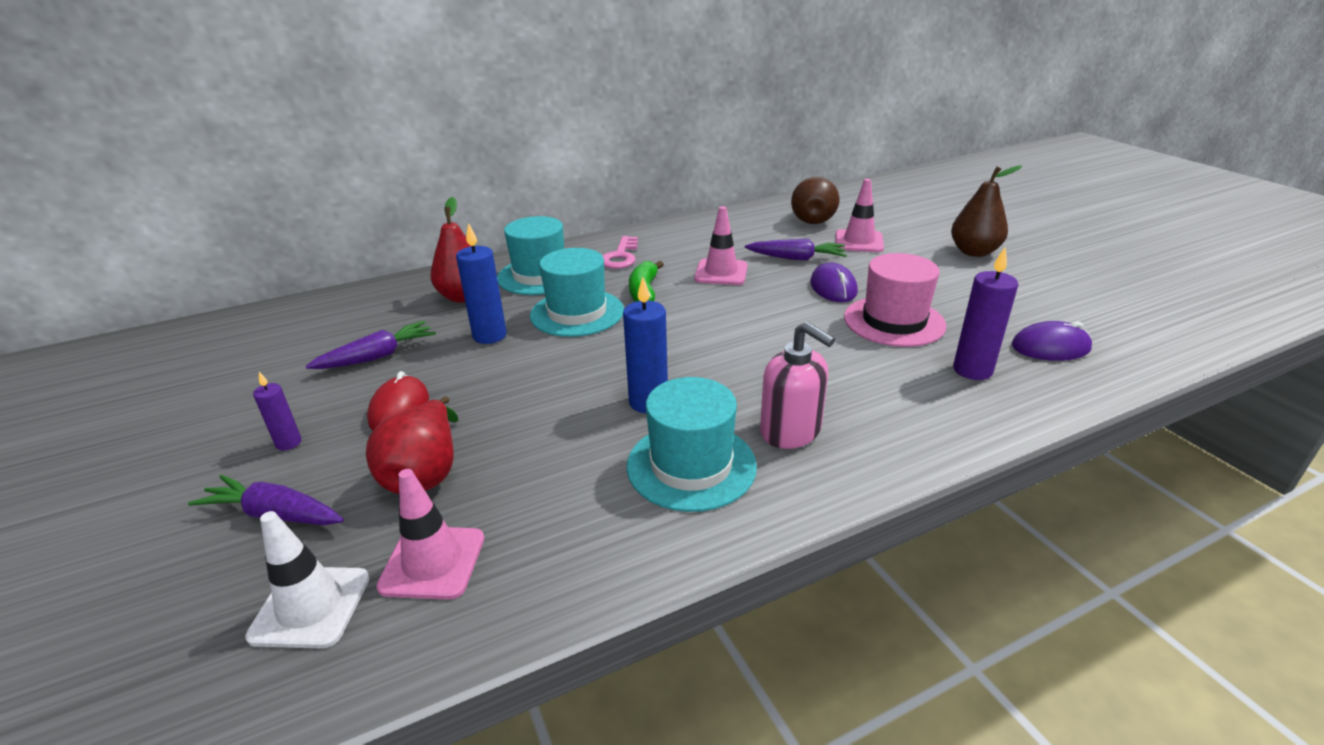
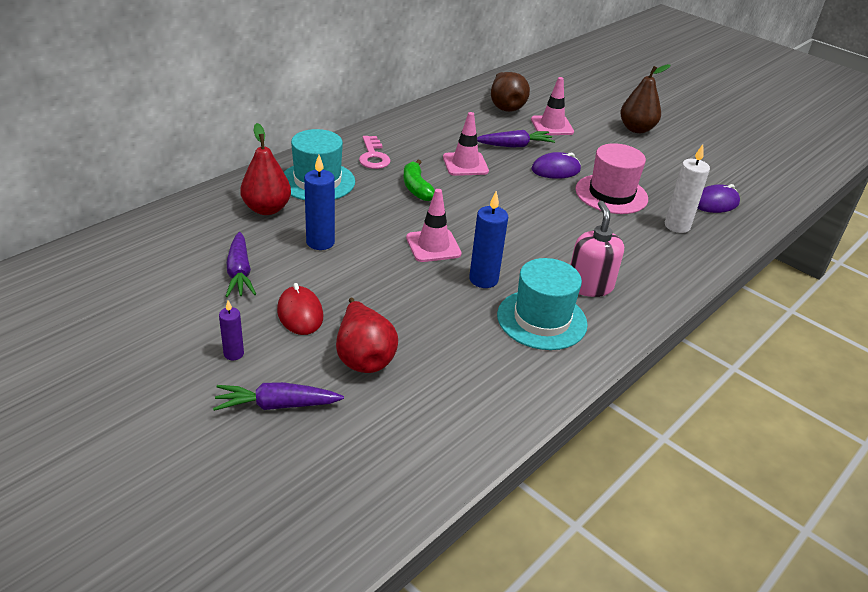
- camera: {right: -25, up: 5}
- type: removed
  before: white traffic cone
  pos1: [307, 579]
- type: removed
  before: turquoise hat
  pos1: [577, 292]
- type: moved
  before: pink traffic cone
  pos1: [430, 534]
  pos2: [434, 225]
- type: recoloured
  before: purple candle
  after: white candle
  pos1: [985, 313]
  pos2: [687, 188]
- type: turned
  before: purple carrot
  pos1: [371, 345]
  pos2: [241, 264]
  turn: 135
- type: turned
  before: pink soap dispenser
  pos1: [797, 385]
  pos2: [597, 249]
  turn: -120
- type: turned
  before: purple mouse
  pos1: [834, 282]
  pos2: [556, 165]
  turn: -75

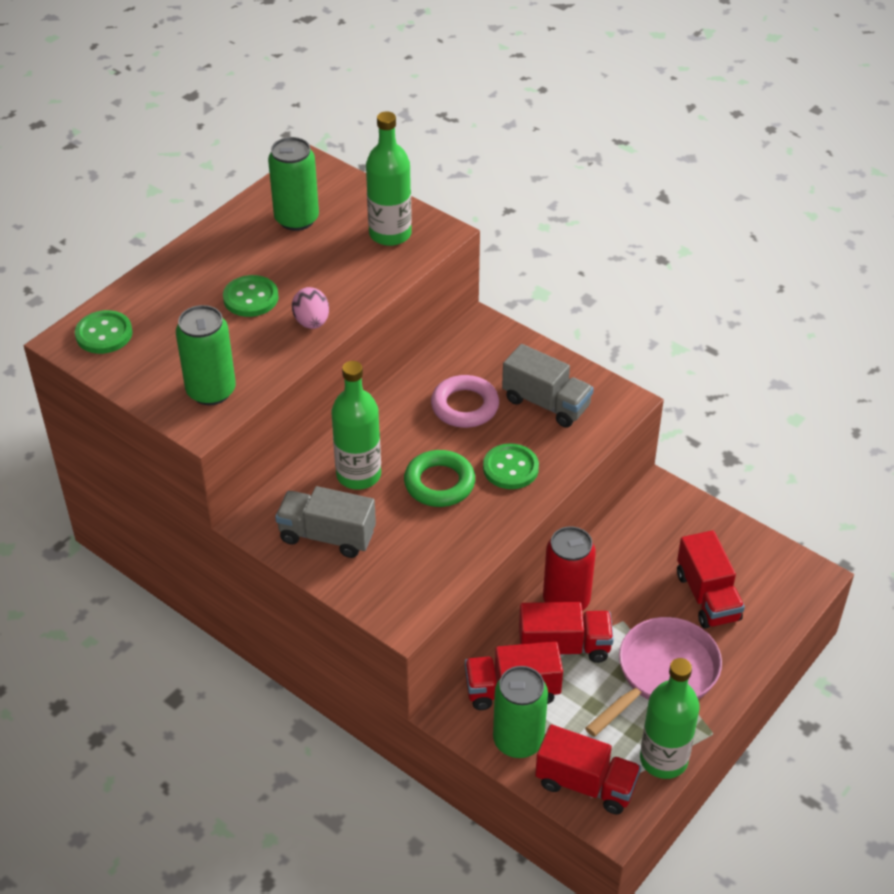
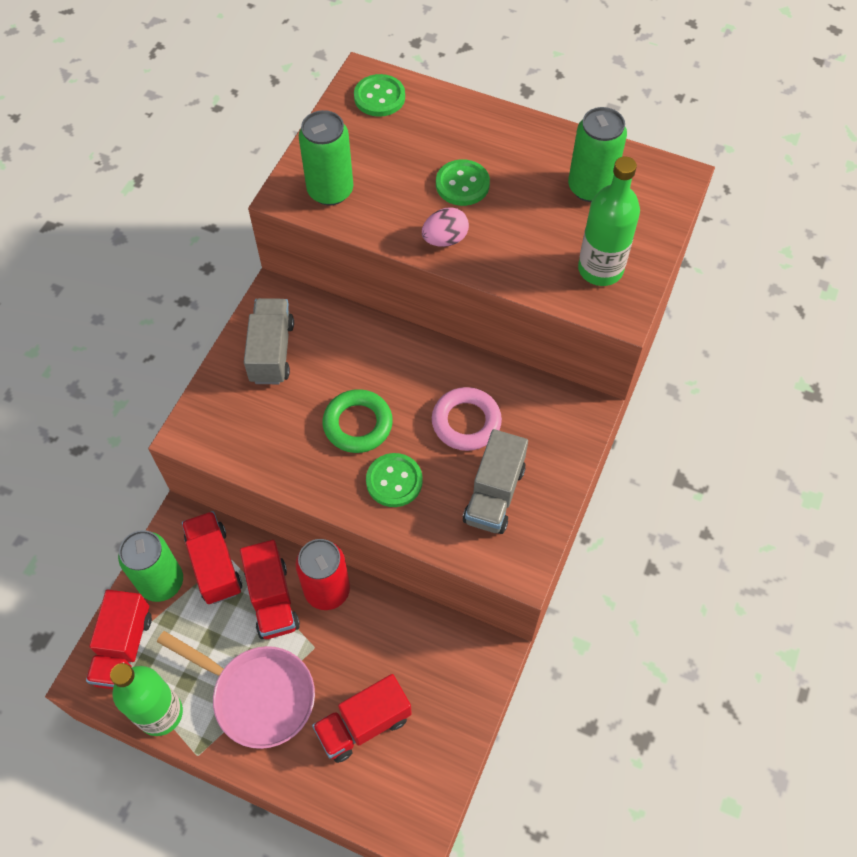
- camera: {right: 75, up: 15}
- type: removed
  before: green bottle
  pos1: [356, 425]

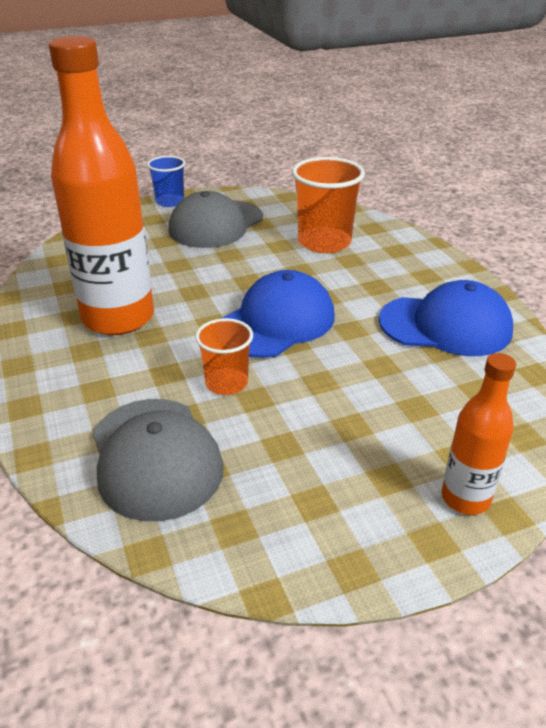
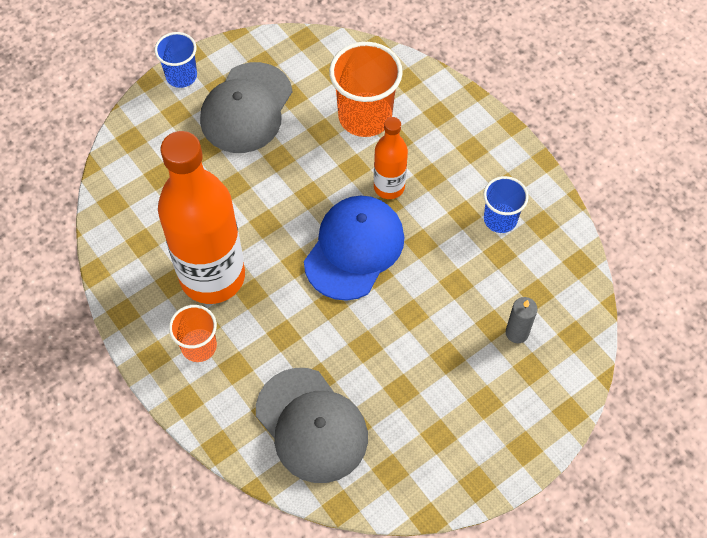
- camera: {right: -15, up: 25}
- type: added
  after: grey candle
  pos2: [522, 320]
- type: moved
  before: orange cup
  pos1: [224, 356]
  pos2: [193, 333]
- type: moved
  before: orange bottle
  pos1: [479, 434]
  pos2: [391, 158]
- type: replaced
  before: blue cap
  after: blue cup
  pos1: [446, 318]
  pos2: [506, 204]

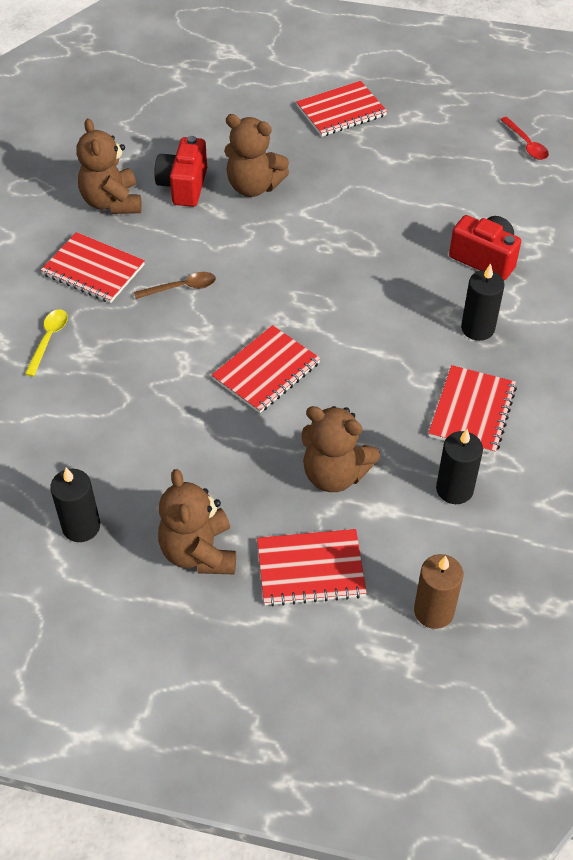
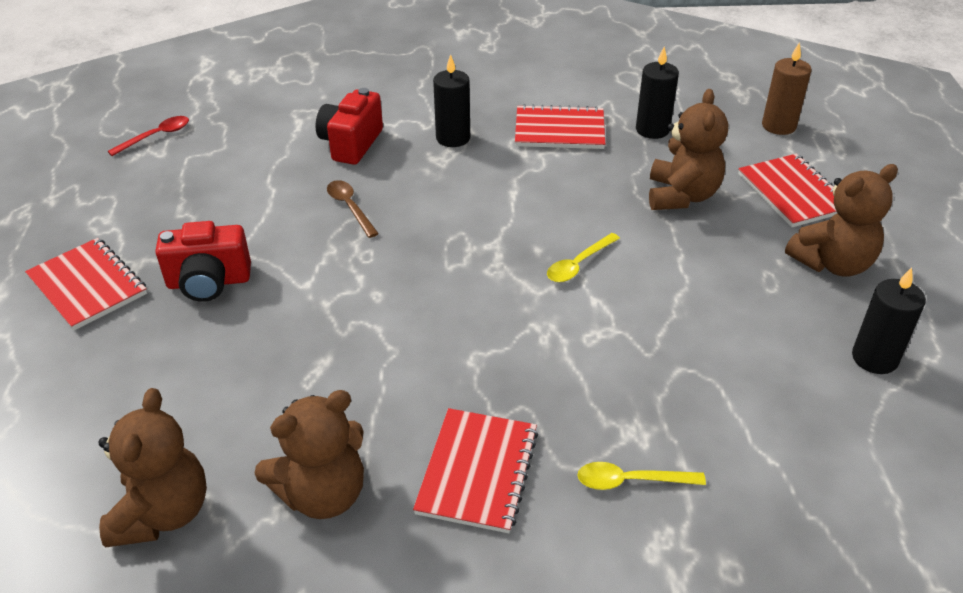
- camera: {right: -105, up: -10}
- type: moved
  before: brown spoon
  pos1: [175, 285]
  pos2: [353, 209]
- type: moved
  before: red camera
  pos1: [180, 171]
  pos2: [203, 261]
- type: moved
  before: brown teddy bear
  pos1: [256, 155]
  pos2: [152, 468]
- type: replaced
  before: red notebook
  after: yellow spoon
  pos1: [266, 369]
  pos2: [583, 257]

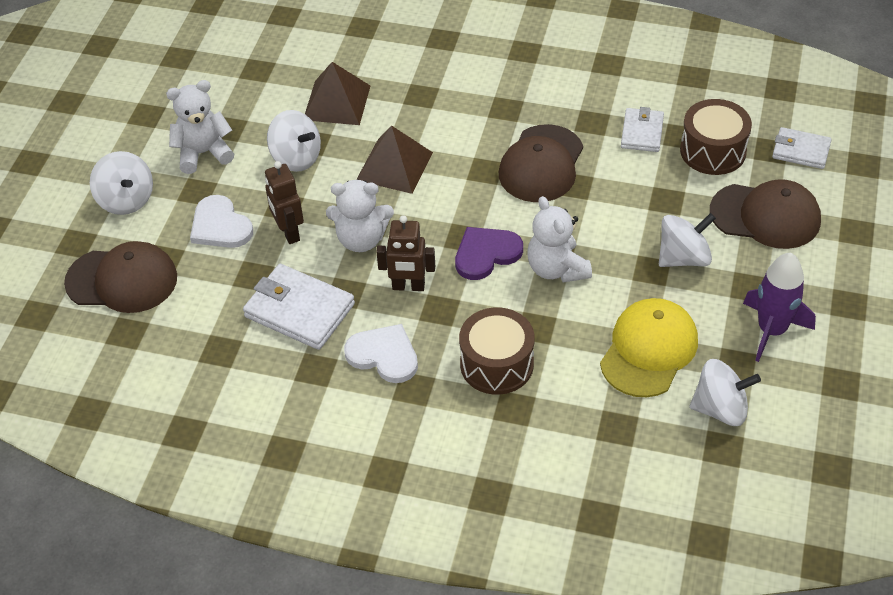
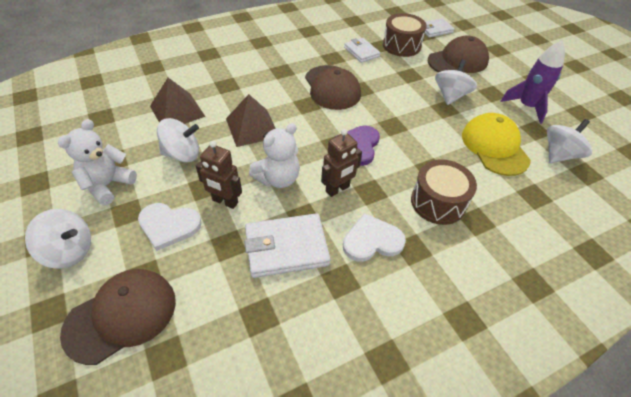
- camera: {right: -45, up: 0}
- type: removed
  before: white teddy bear
  pos1: [559, 239]

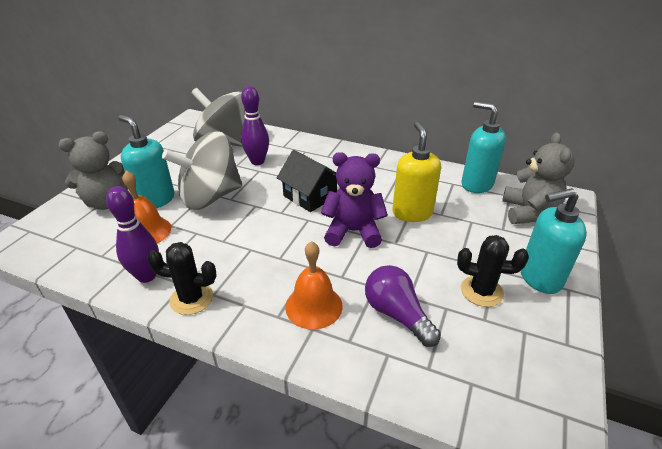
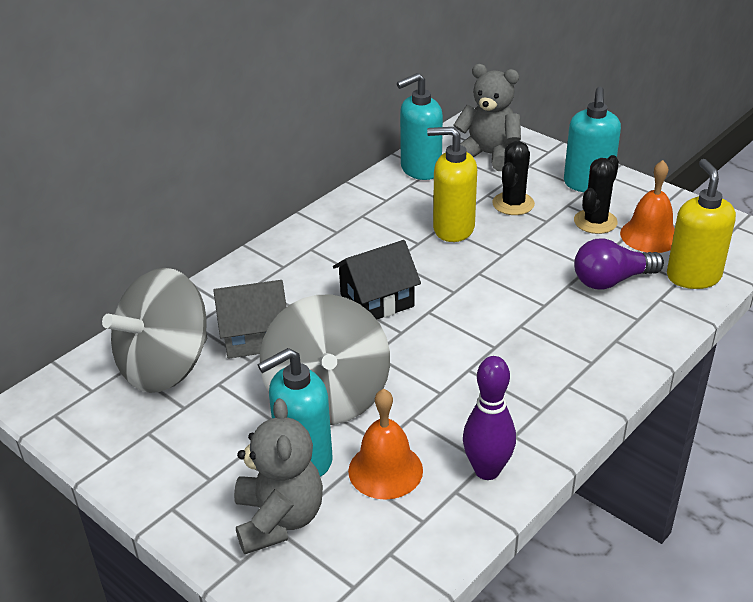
- camera: {right: -70, up: 0}
- type: removed
  before: purple teddy bear
  pos1: [354, 200]
- type: added
  after: yellow soap dispenser
  pos2: [701, 224]
- type: moved
  before: black cactus
  pos1: [182, 278]
  pos2: [513, 178]
- type: moved
  before: orange bell
  pos1: [314, 285]
  pos2: [647, 206]
- type: replaced
  before: purple bowling pin
  after: grey house
  pos1: [255, 125]
  pos2: [250, 319]

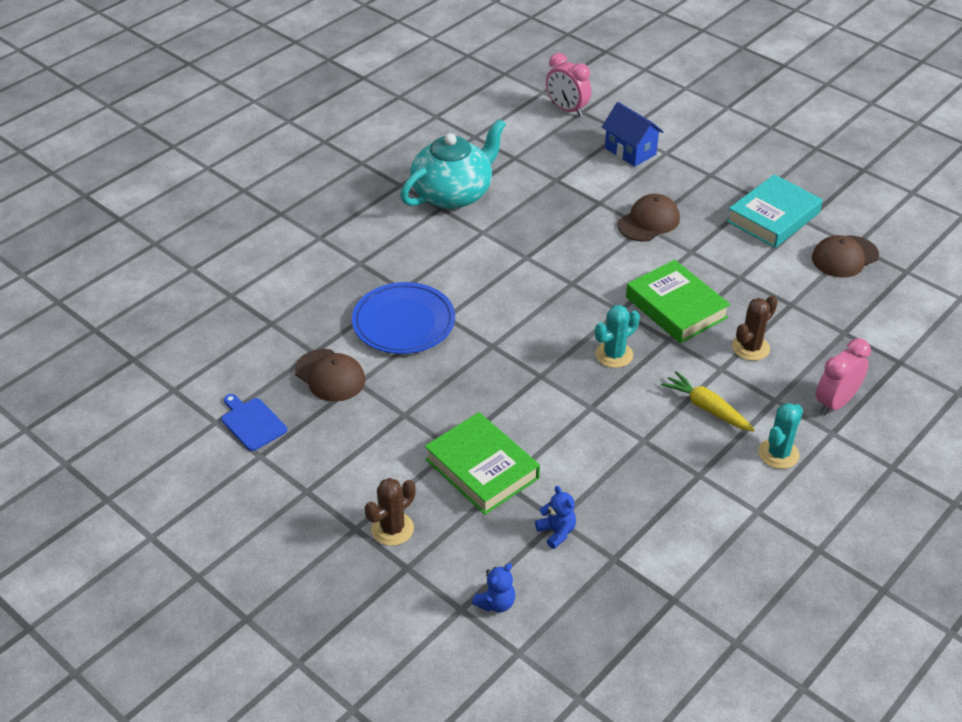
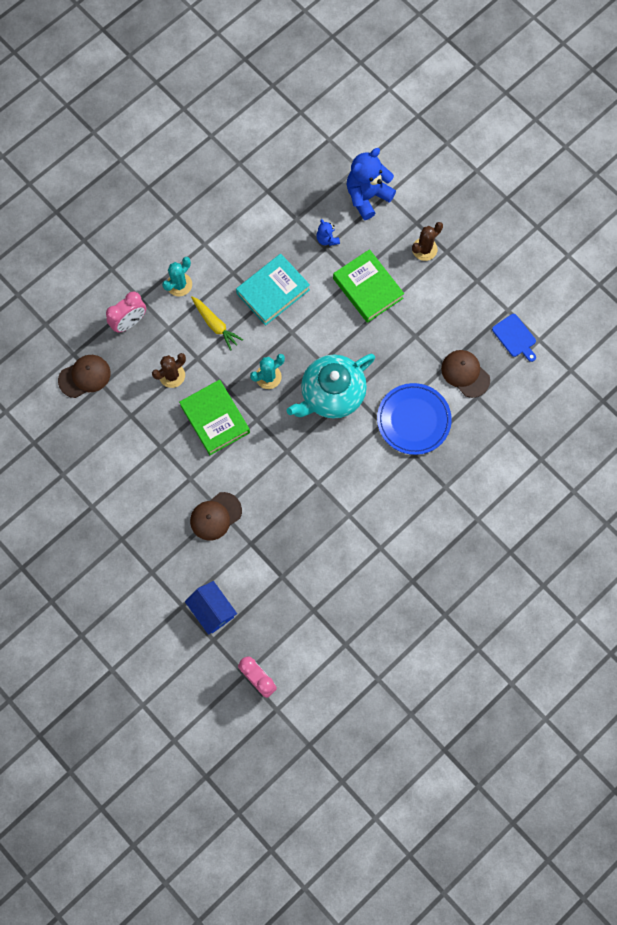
- camera: {right: -175, up: 30}
- type: moved
  before: turquoise teapot
  pos1: [453, 164]
  pos2: [330, 386]
- type: moved
  before: turquoise book
  pos1: [775, 211]
  pos2: [273, 289]
- type: moved
  before: brown cap
  pos1: [845, 256]
  pos2: [84, 376]
- type: resized
  before: blue teddy bear
  pos1: [493, 587]
  pos2: [371, 184]
  scale: 2.06

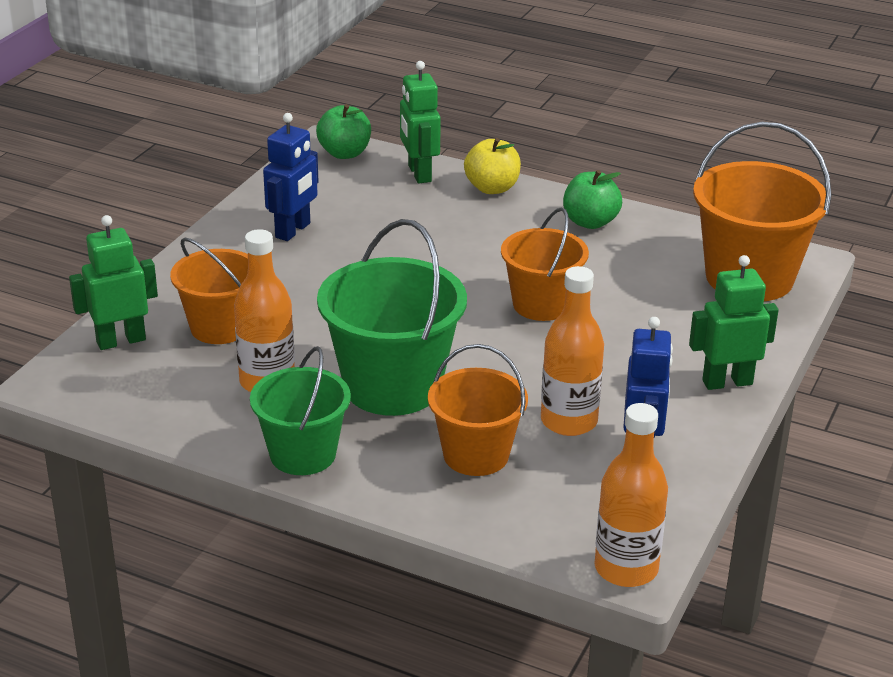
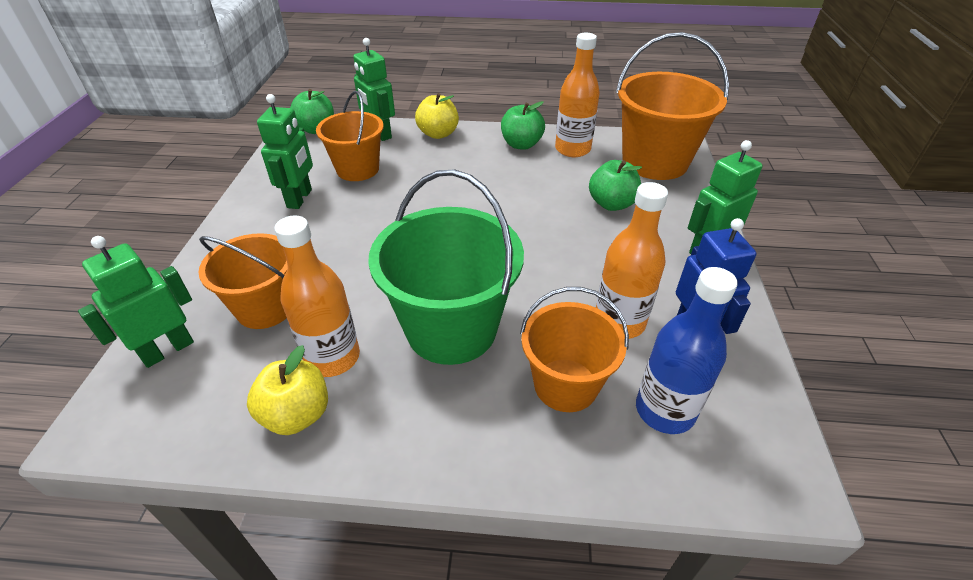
- camera: {right: -20, up: 10}
- type: removed
  before: green bucket
  pos1: [300, 410]
- type: added
  after: yellow apple
  pos2: [287, 390]
- type: added
  after: green apple
  pos2: [615, 185]
- type: added
  after: blue bottle
  pos2: [687, 350]
- type: moved
  before: orange bucket
  pos1: [545, 264]
  pos2: [350, 136]
- type: moved
  before: orange bottle
  pos1: [631, 495]
  pos2: [577, 95]
- type: recoloured
  before: blue robot
  after: green robot
  pos1: [291, 177]
  pos2: [285, 151]

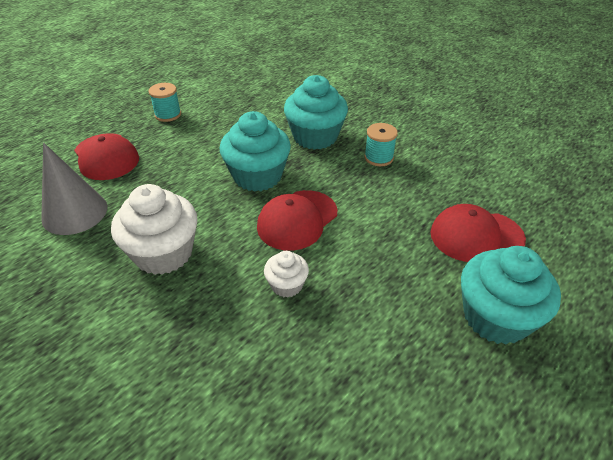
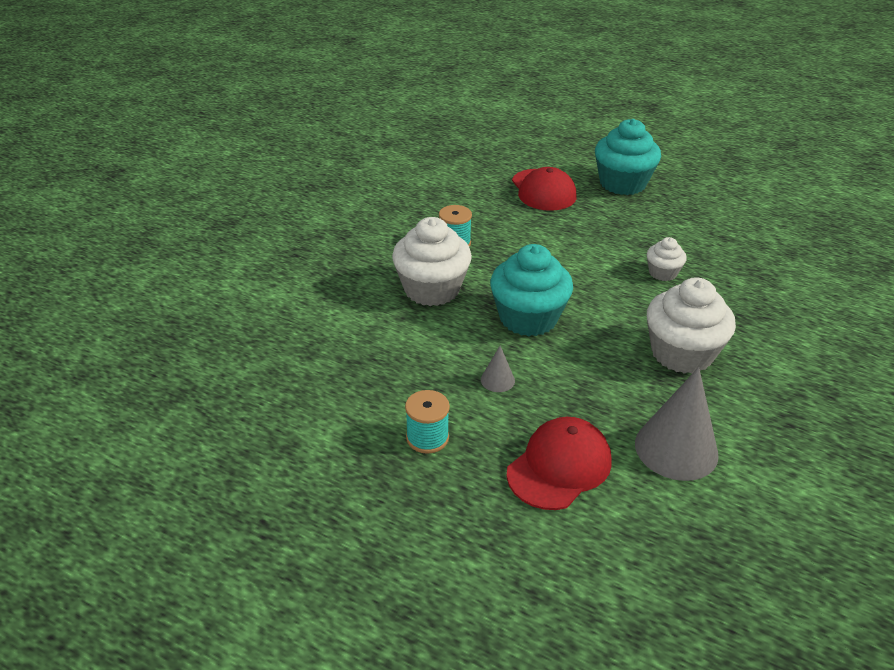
- camera: {right: -105, up: -5}
- type: removed
  before: red cap
  pos1: [297, 220]
- type: added
  after: grey cone
  pos2: [498, 369]
- type: recoloured
  before: turquoise cupcake
  after: white cupcake
  pos1: [316, 112]
  pos2: [432, 261]

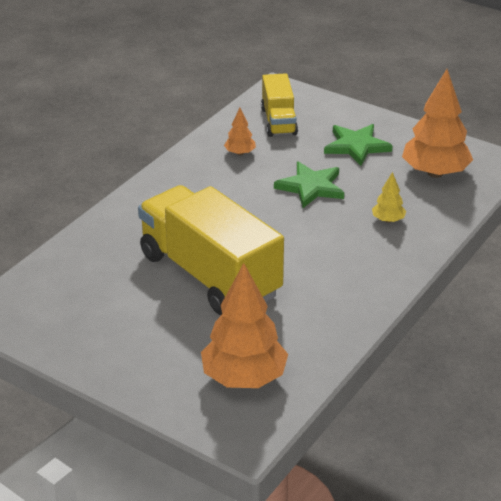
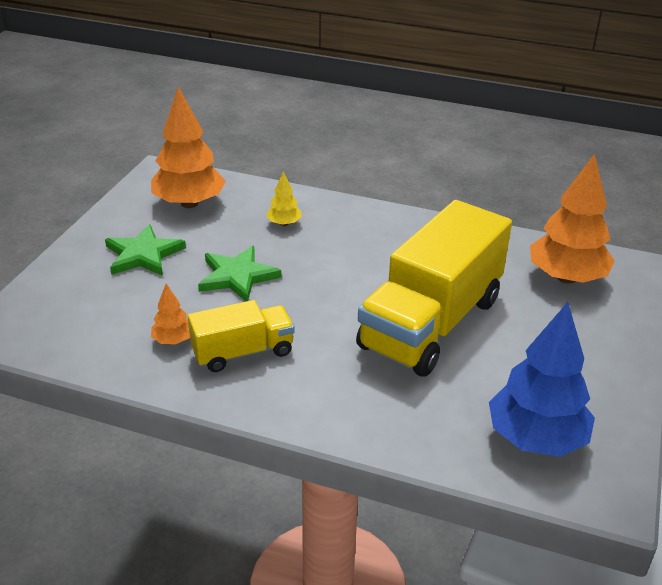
- camera: {right: -105, up: 0}
- type: added
  after: blue tree
  pos2: [542, 379]
- type: moved
  before: yellow truck
  pos1: [279, 105]
  pos2: [241, 336]

